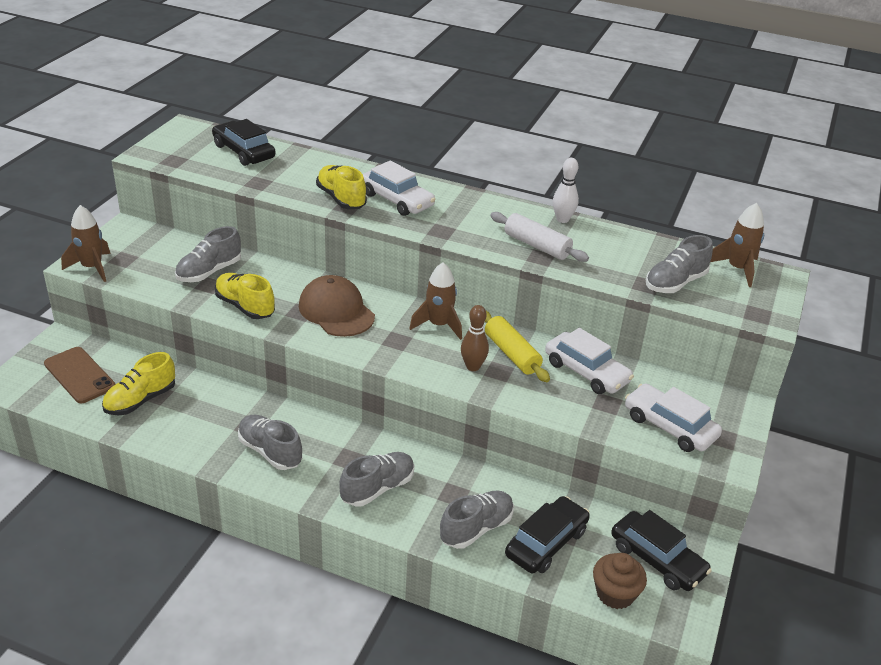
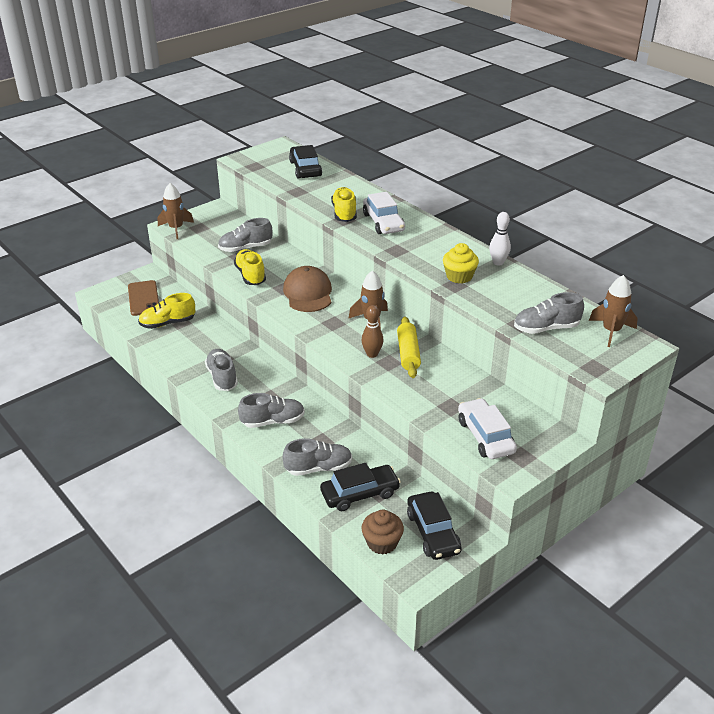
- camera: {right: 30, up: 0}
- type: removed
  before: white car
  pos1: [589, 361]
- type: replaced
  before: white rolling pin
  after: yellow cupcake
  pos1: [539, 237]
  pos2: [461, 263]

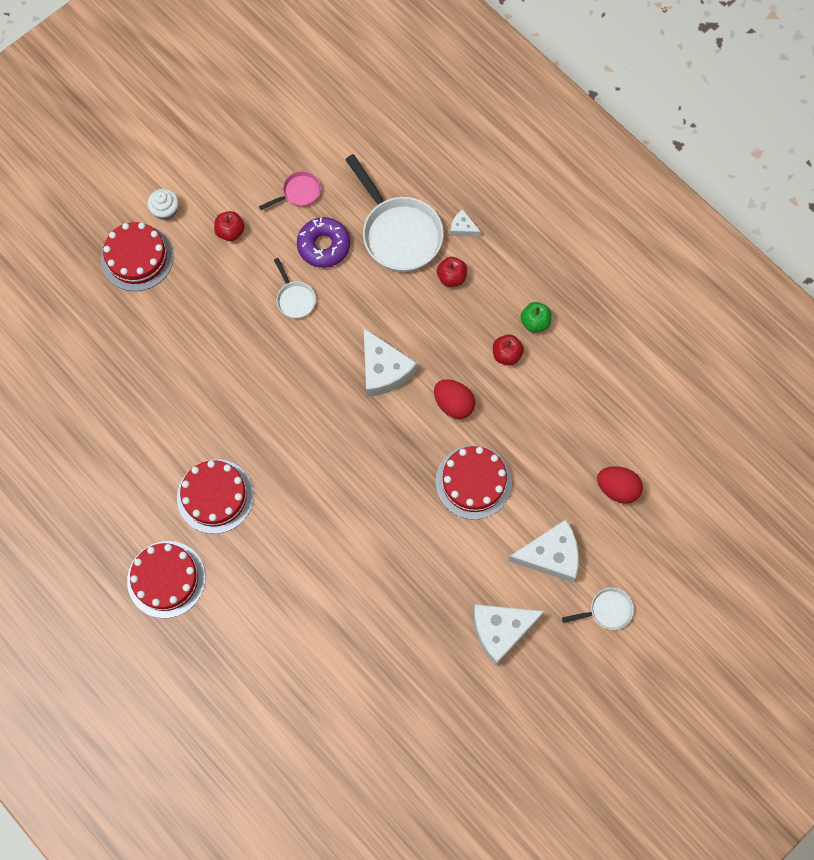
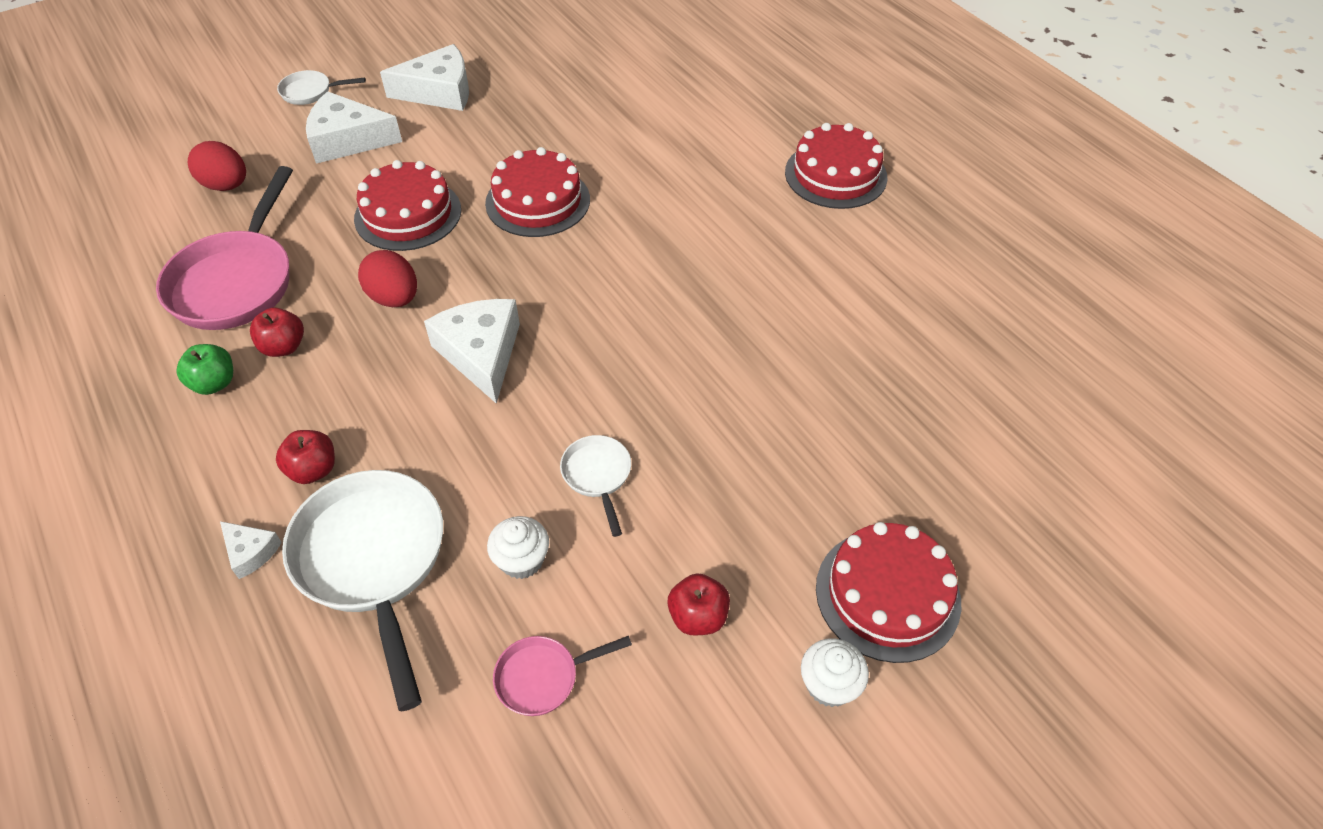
- camera: {right: -170, up: -20}
- type: added
  after: pink pan
  pos2: [224, 248]
- type: moved
  before: red cake
  pos1: [215, 496]
  pos2: [537, 192]
- type: replaced
  before: purple donut
  after: white cupcake
  pos1: [323, 242]
  pos2: [518, 547]

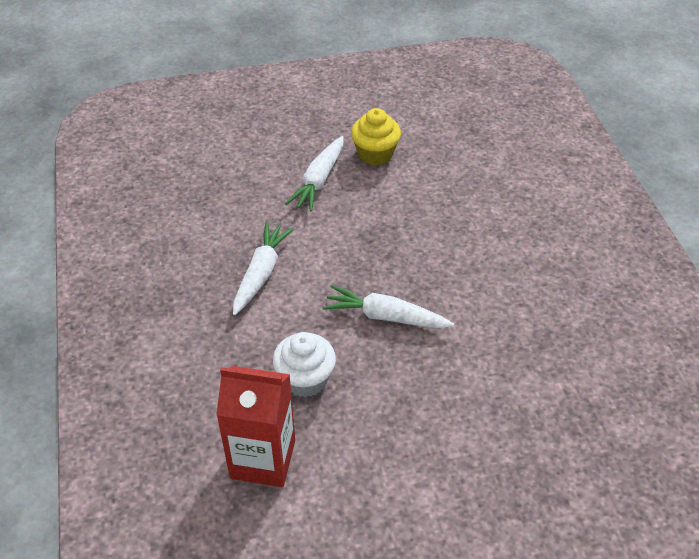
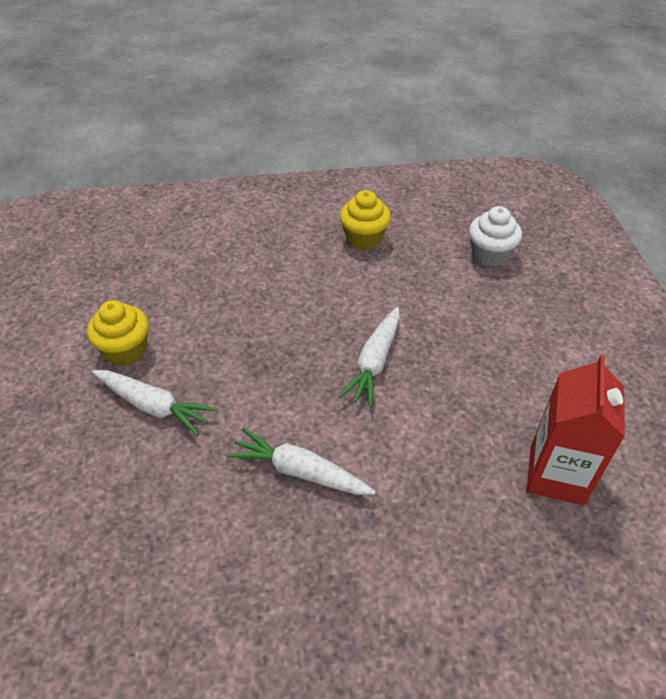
- camera: {right: -85, up: 0}
- type: added
  after: yellow cupcake
  pos2: [365, 220]
- type: moved
  before: white cupcake
  pos1: [304, 364]
  pos2: [495, 236]

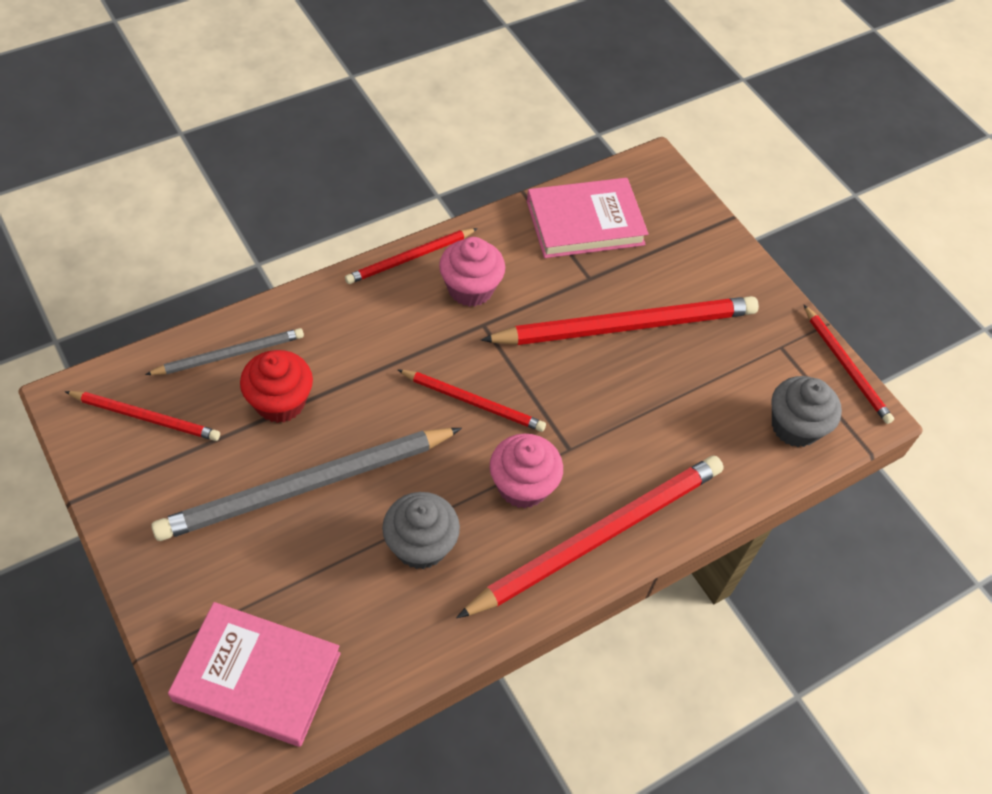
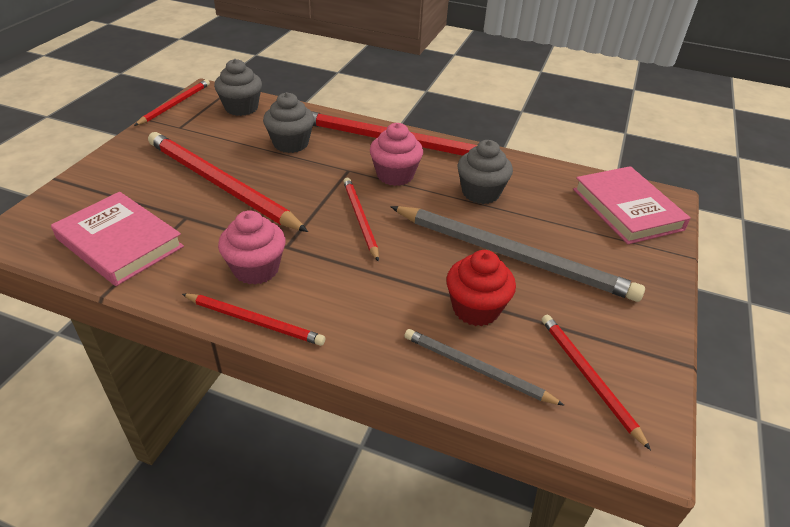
- camera: {right: -125, up: -15}
- type: added
  after: grey cupcake
  pos2: [288, 122]

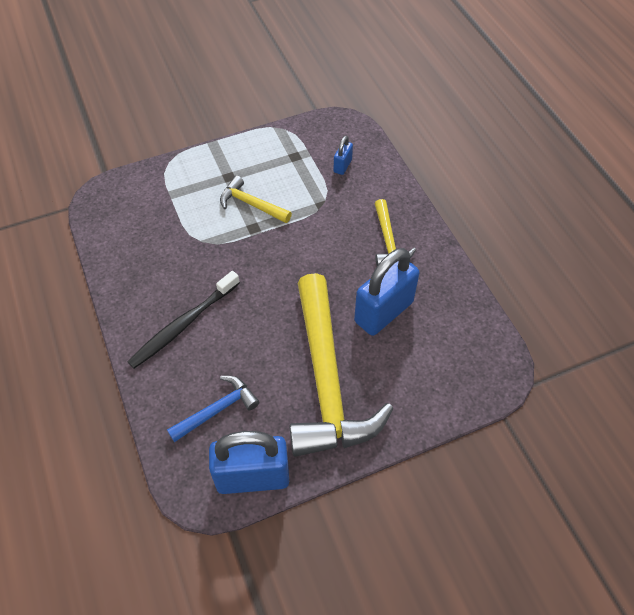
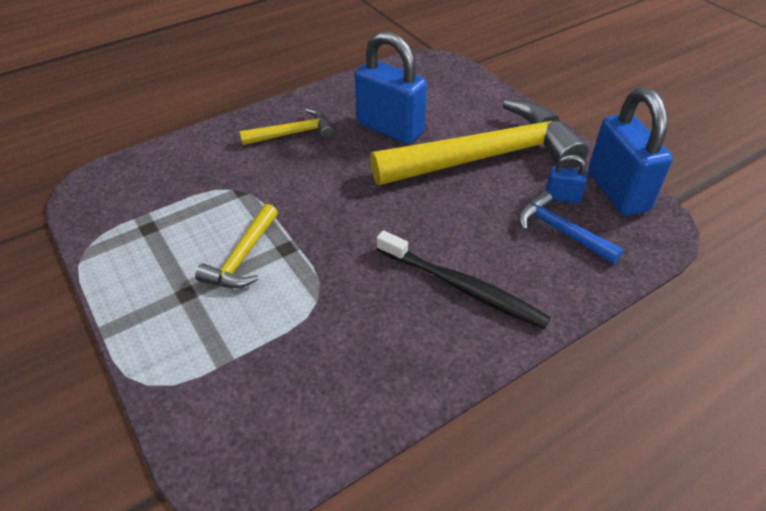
- camera: {right: -100, up: -10}
- type: moved
  before: blue padlock
  pos1: [343, 155]
  pos2: [566, 179]

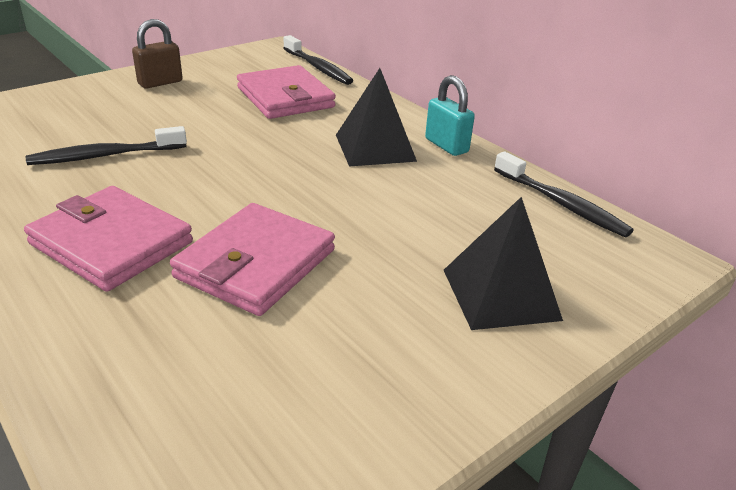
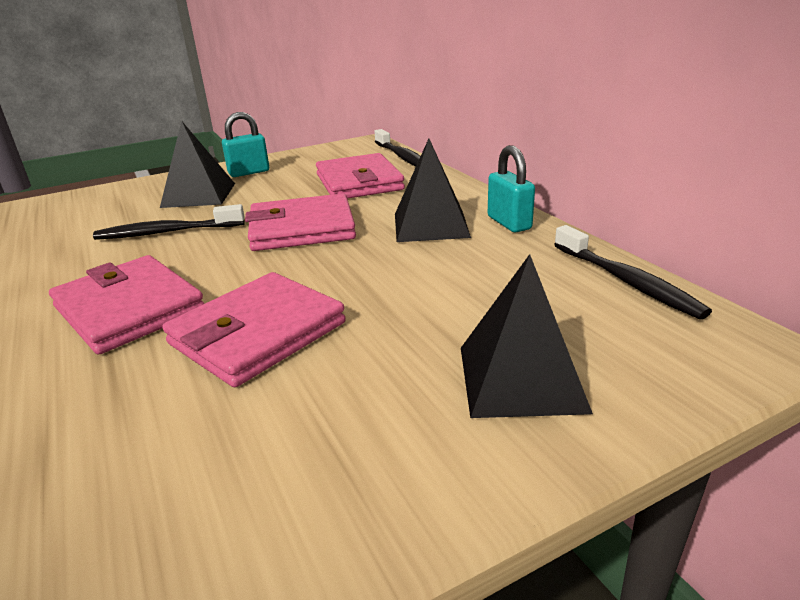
- camera: {right: 15, up: -5}
- type: added
  after: black pyramid
  pos2: [197, 164]
- type: added
  after: pink wallet
  pos2: [300, 222]
- type: recoloured
  before: brown padlock
  after: turquoise padlock
  pos1: [157, 54]
  pos2: [245, 144]

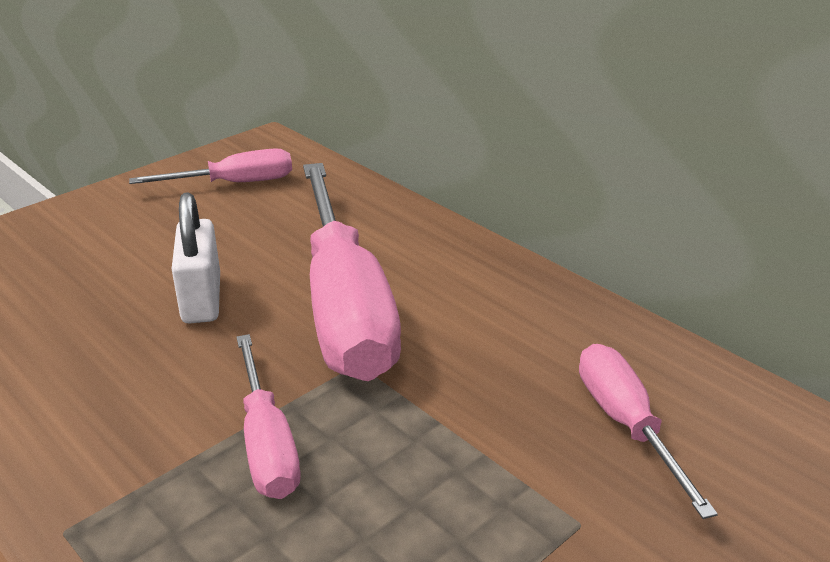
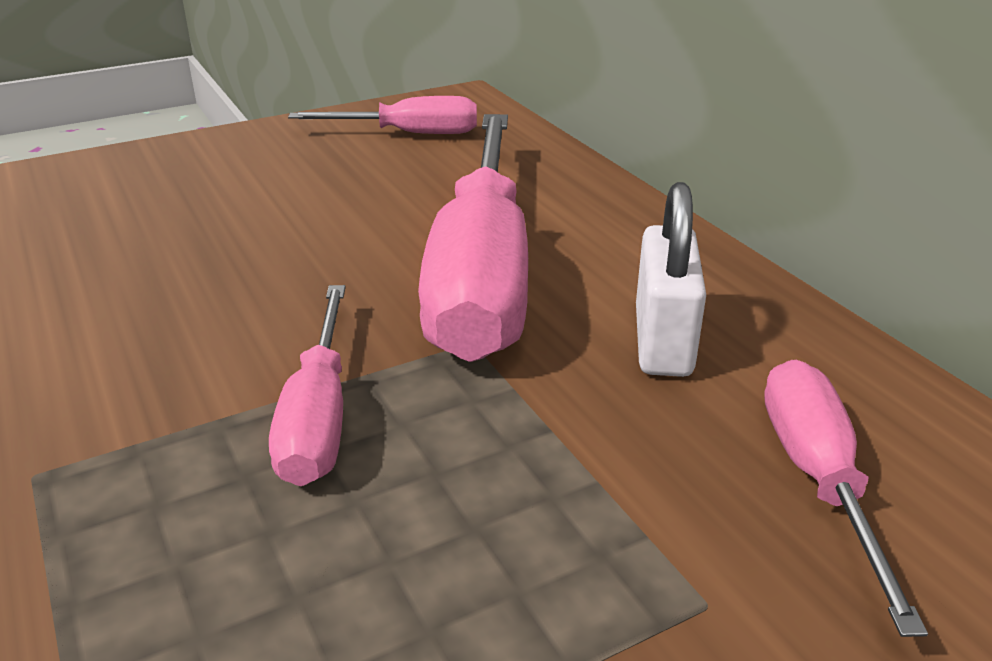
- camera: {right: 15, up: 0}
- type: moved
  before: white padlock
  pos1: [196, 258]
  pos2: [671, 279]

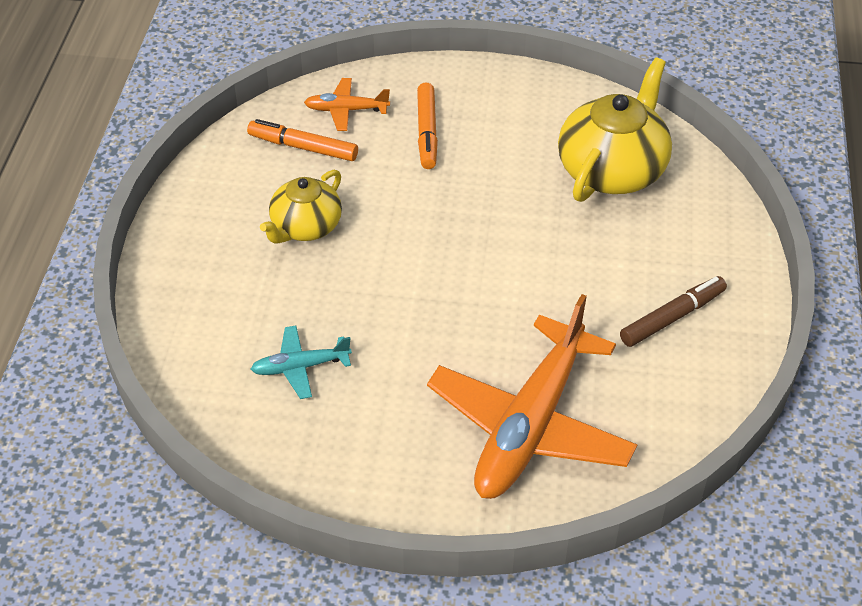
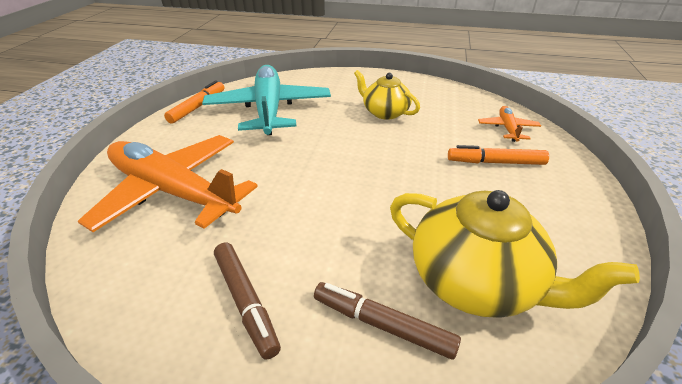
- camera: {right: 95, up: -10}
- type: added
  after: brown marker
  pos2: [387, 321]
- type: moved
  before: orange marker
  pos1: [302, 140]
  pos2: [194, 102]
- type: resized
  before: turquoise plane
  pos1: [301, 362]
  pos2: [266, 100]
  scale: 2.25

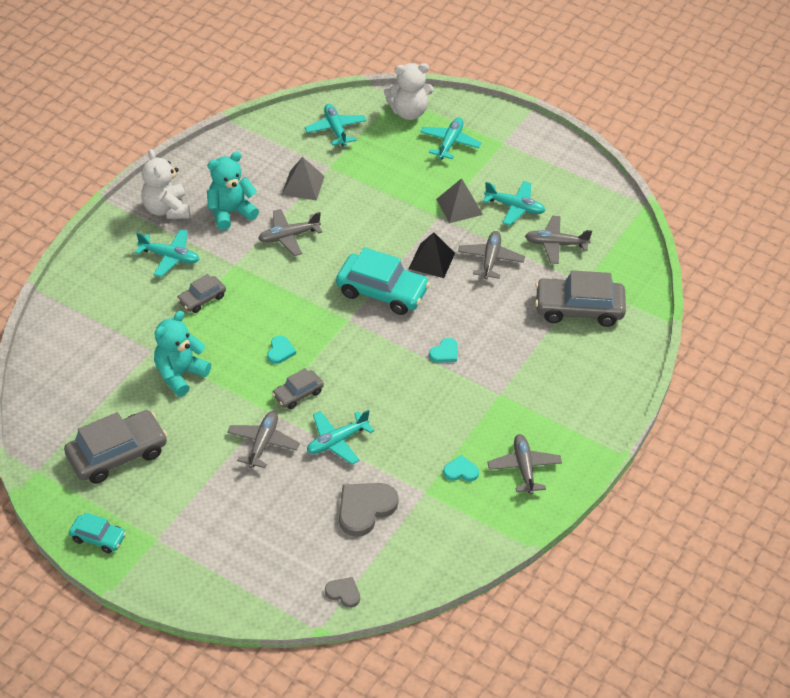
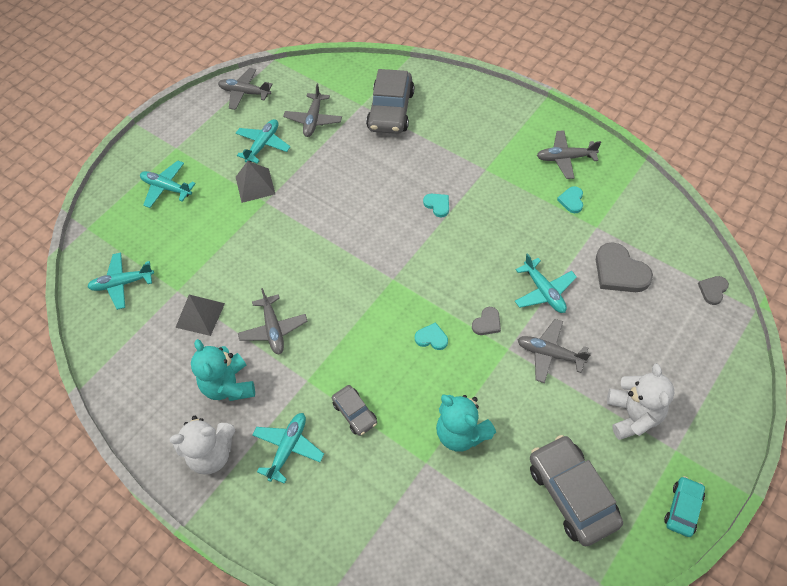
- camera: {right: -80, up: 10}
- type: removed
  before: turquoise car
  pos1: [383, 281]
- type: removed
  before: black pyramid
  pos1: [432, 255]
- type: moved
  before: white teddy bear
  pos1: [409, 91]
  pos2: [640, 401]
- type: moved
  before: grey plane
  pos1: [491, 255]
  pos2: [245, 89]
- type: replaced
  before: grey car
  after: grey heart
  pos1: [298, 388]
  pos2: [486, 321]

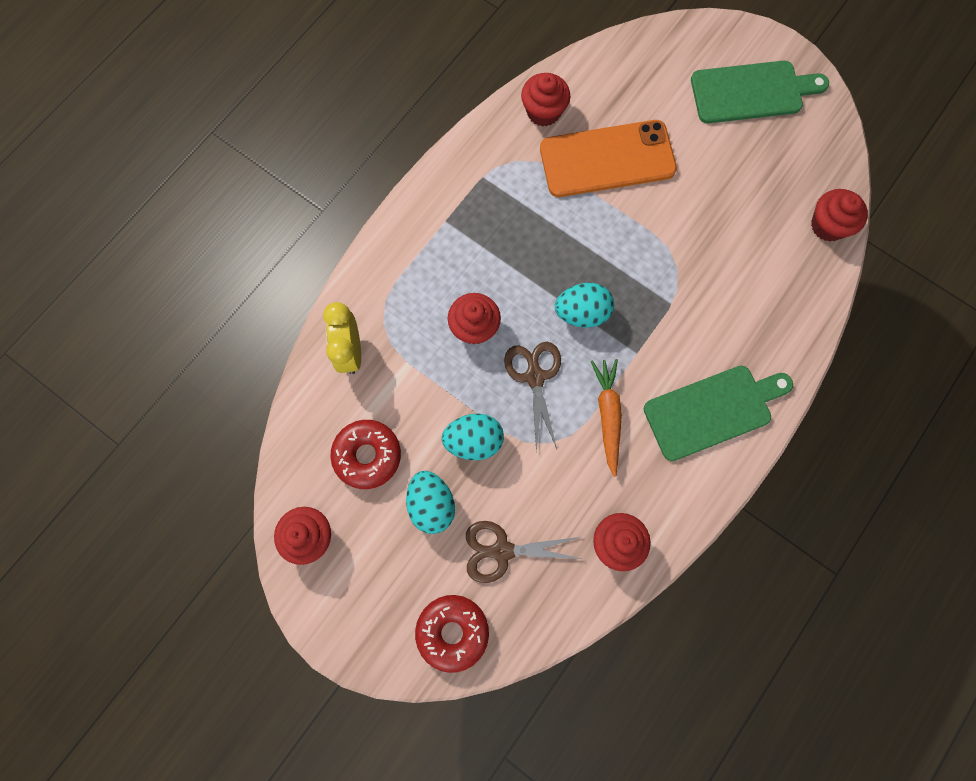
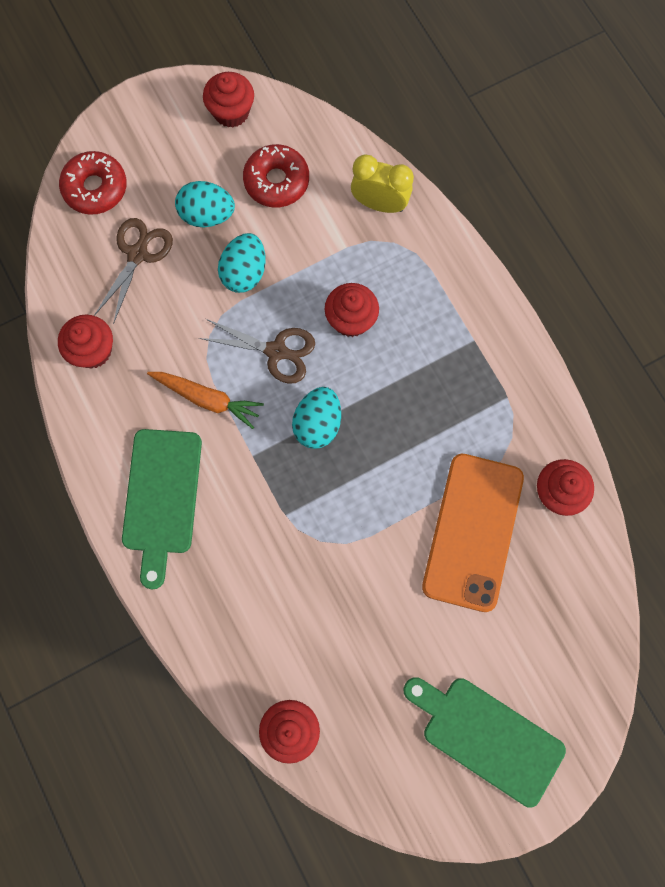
- camera: {right: 115, up: 0}
- type: turned
  before: green cutting board
  pos1: [760, 92]
  pos2: [485, 742]
  turn: 105

